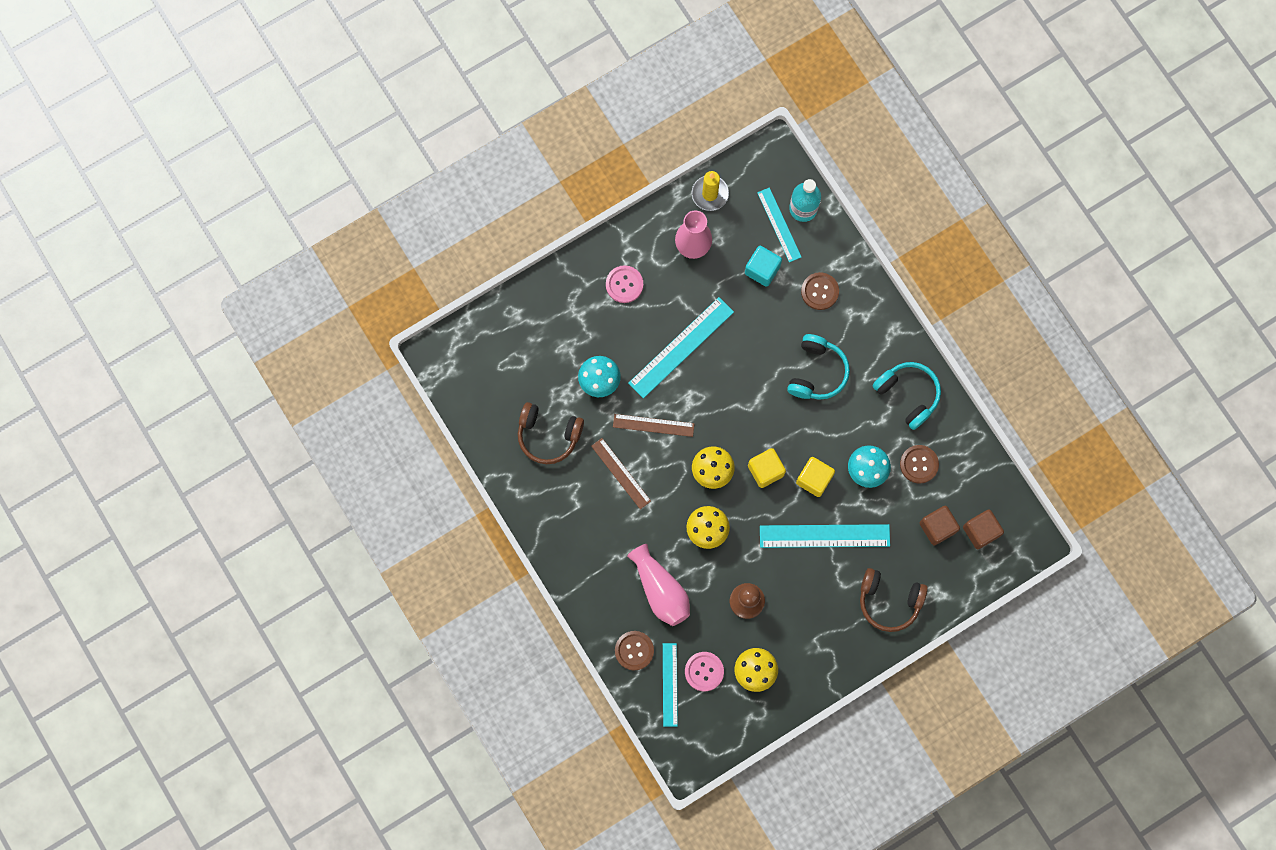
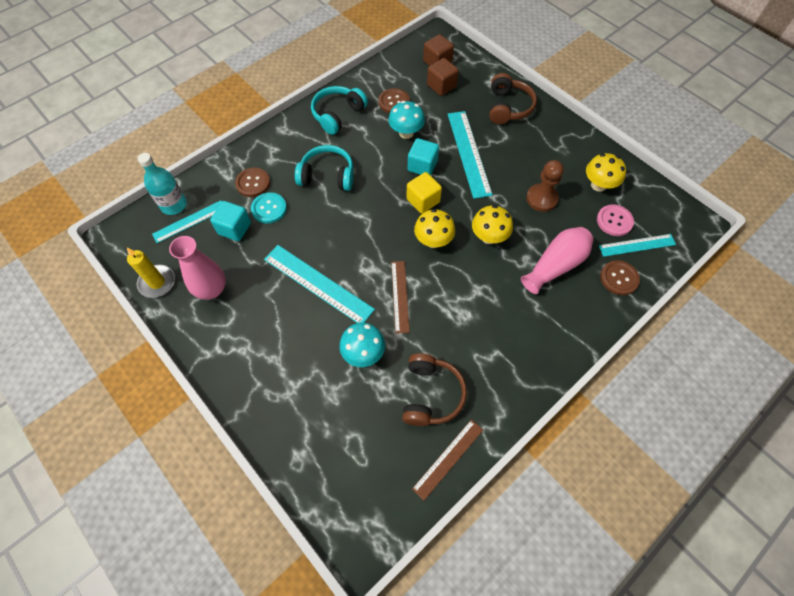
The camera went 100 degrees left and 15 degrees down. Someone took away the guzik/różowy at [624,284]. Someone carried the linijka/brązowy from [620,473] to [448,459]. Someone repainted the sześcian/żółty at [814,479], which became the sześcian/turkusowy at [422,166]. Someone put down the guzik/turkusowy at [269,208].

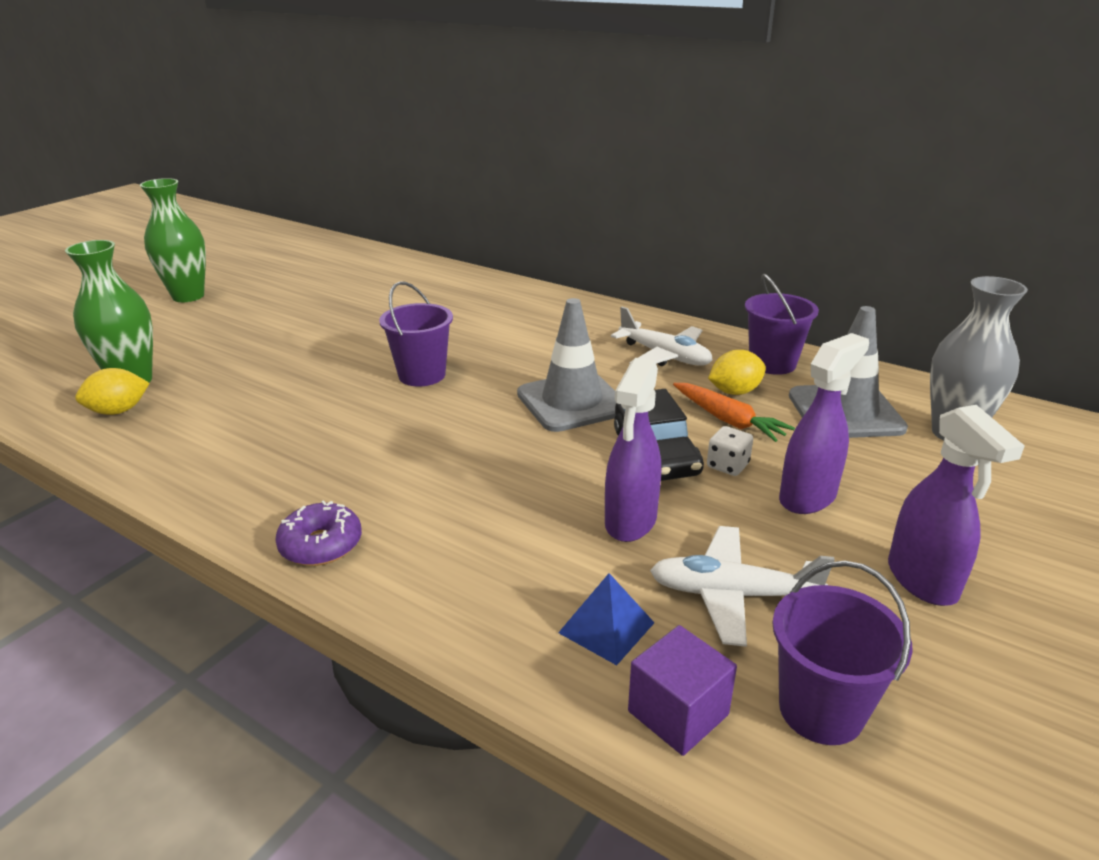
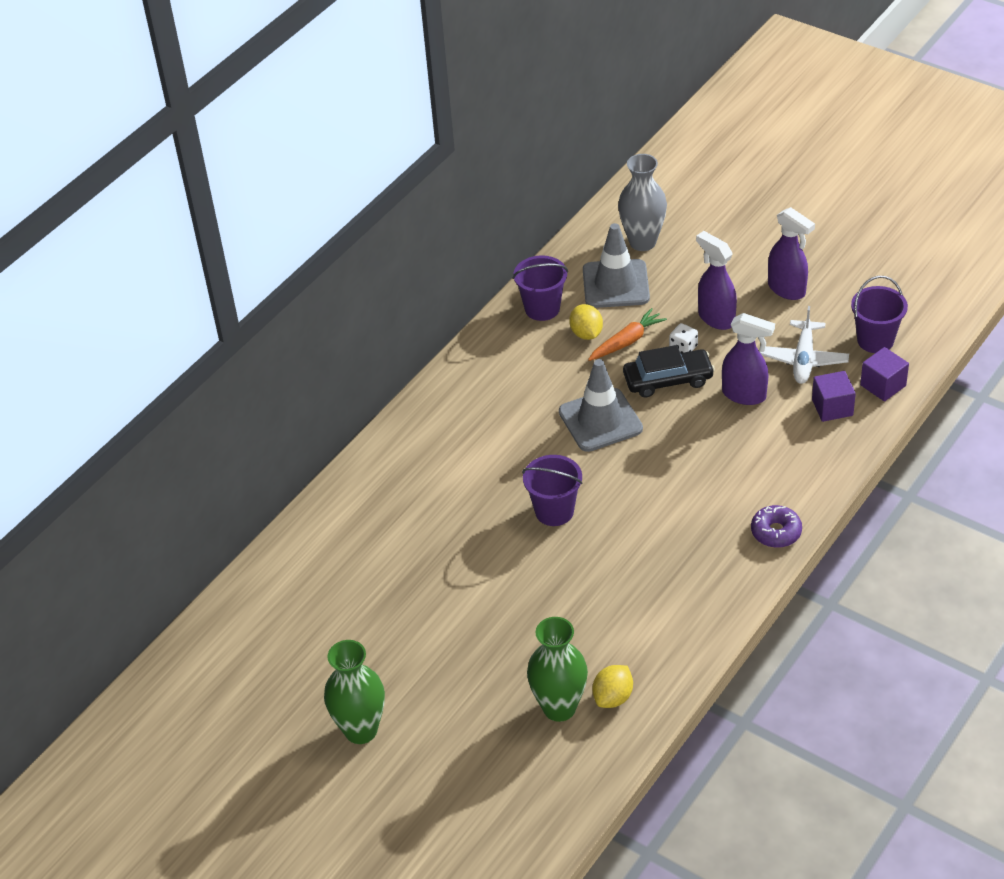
The camera went 85 degrees left and 15 degrees up. Someone took away the samolot/biały at [664,356]. Someone rotated the cytryna/żółty at [118,411] by 60 degrees clockwise. Someone rotated the spryskiwacz/fioletowy at [922,581] by 60 degrees clockwise. Someone swapped the piramida/niebieski at [606,627] for the sześcian/fioletowy at [832,407].

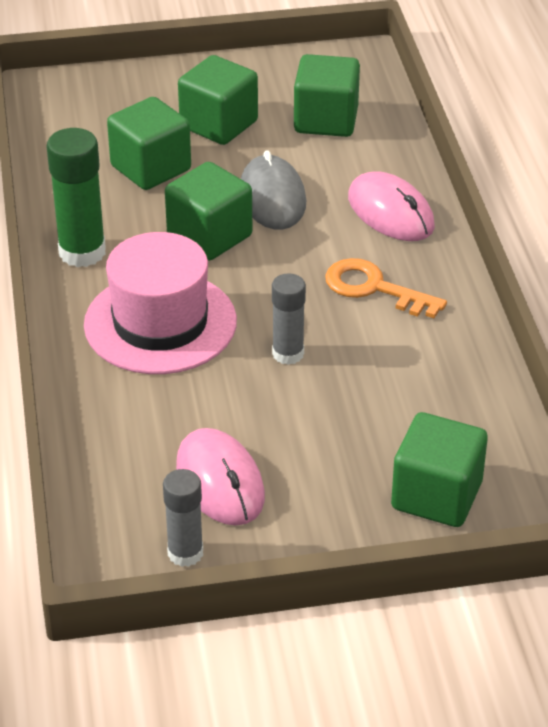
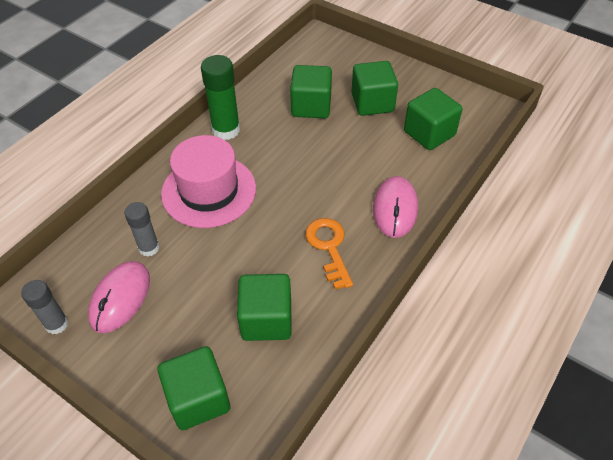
The camera went 45 degrees right and 10 degrees up. Someone took away the myszka/szary at [272,197]. Someone carried the sześcian/zielony from [209,236] to [266,320]. Someone carried the klej w sztyfcie/szary from [288,353] to [149,248].

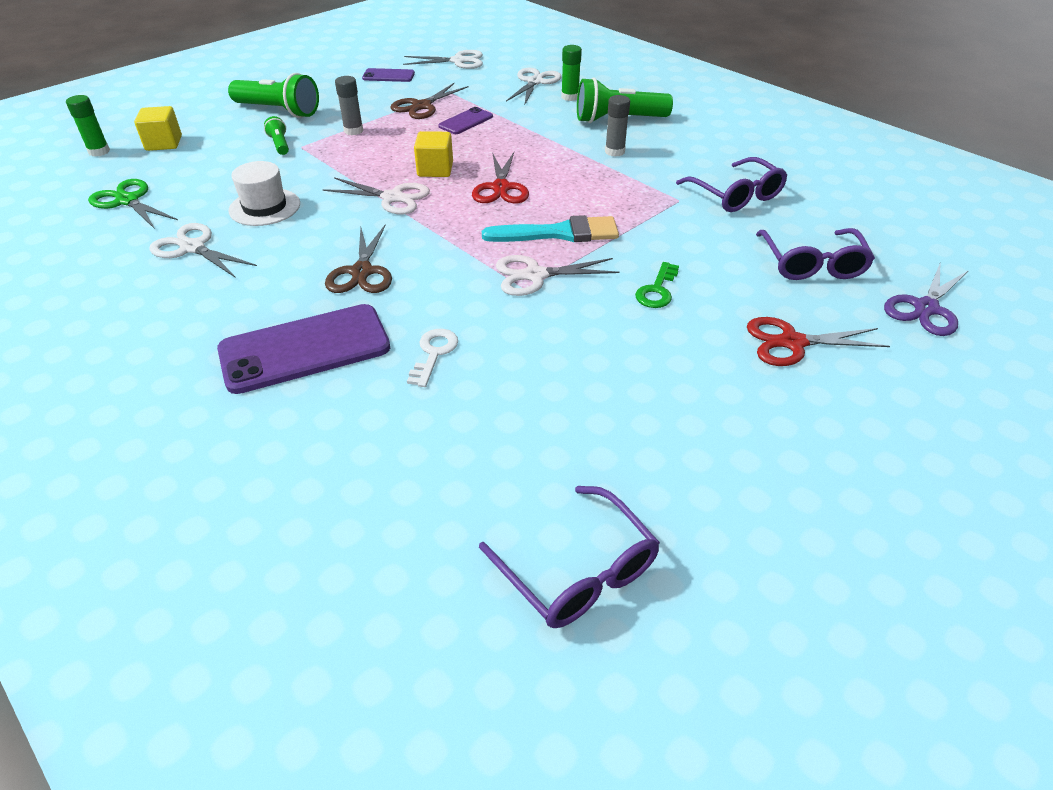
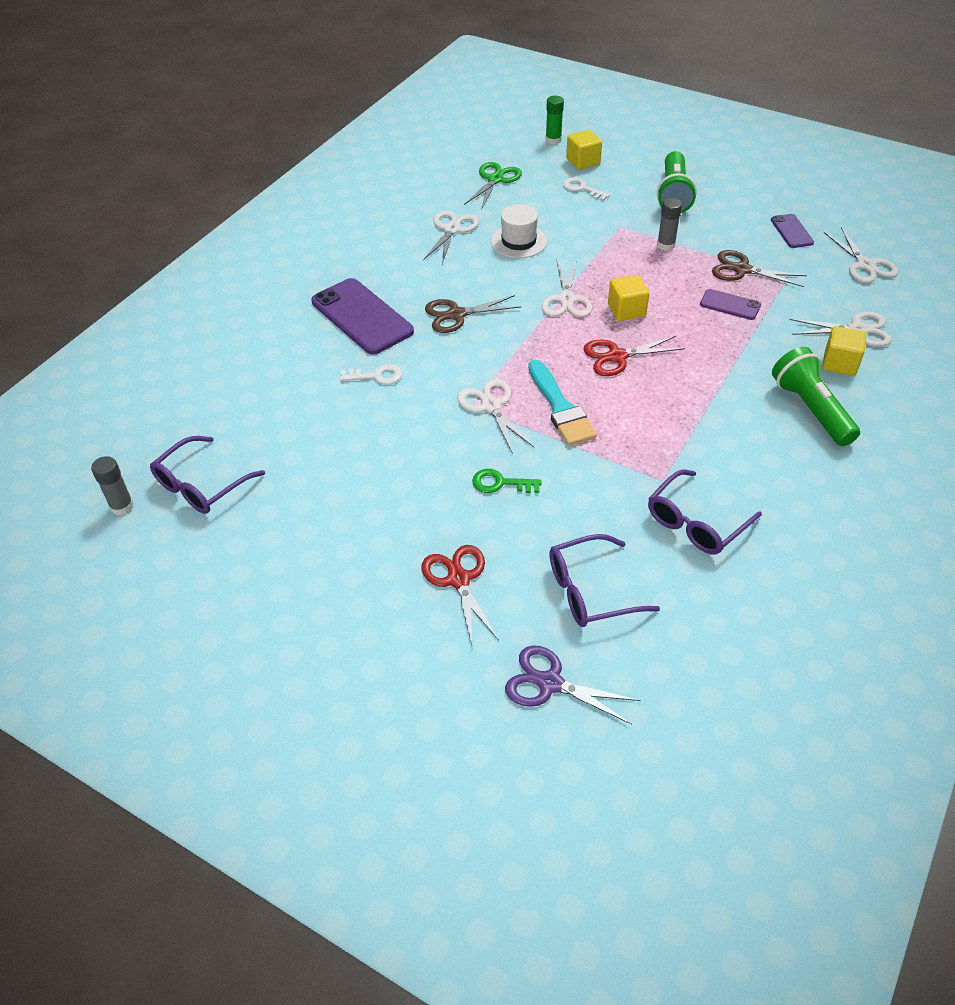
The camera went 75 degrees right and 5 degrees up. Someone swapped the klej w sztyfcie/zielony at [570,97] for the sześcian/żółty at [839,363]. Someone carried the klej w sztyfcie/szary from [614,151] to [122,506]. Someone took away the latarka/zielony at [280,144]. Someone put down the klucz/biały at [582,189].

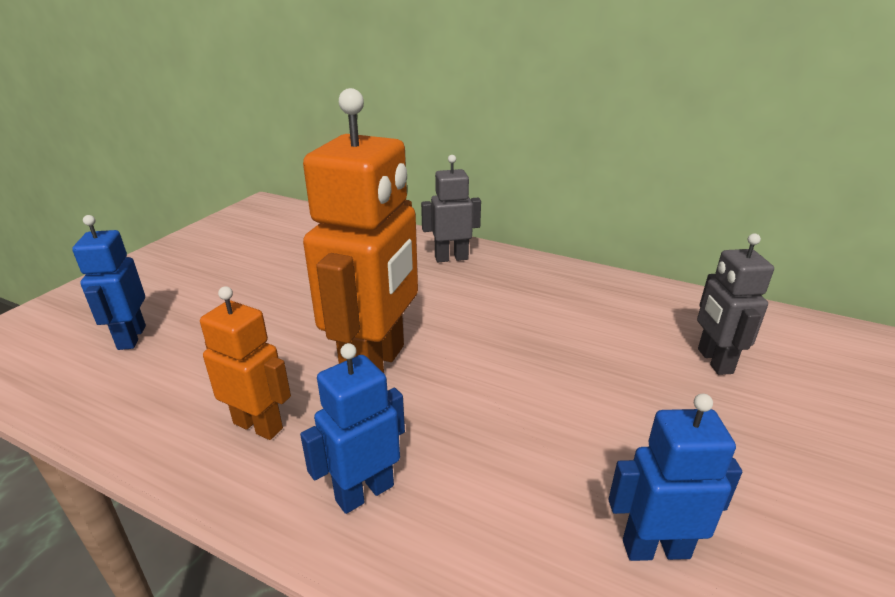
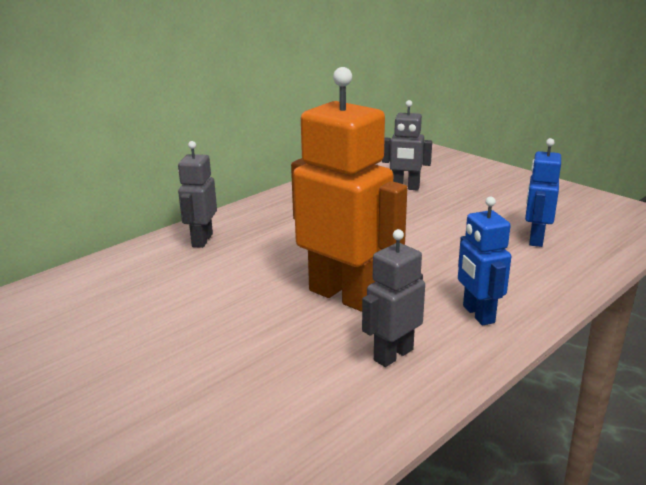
The camera went 70 degrees left and 5 degrees down. Someone took away the robot/niebieski at [131,337]. Someone repainted the robot/pomarańczowy at [258,425], which became the robot/szary at [393,355].

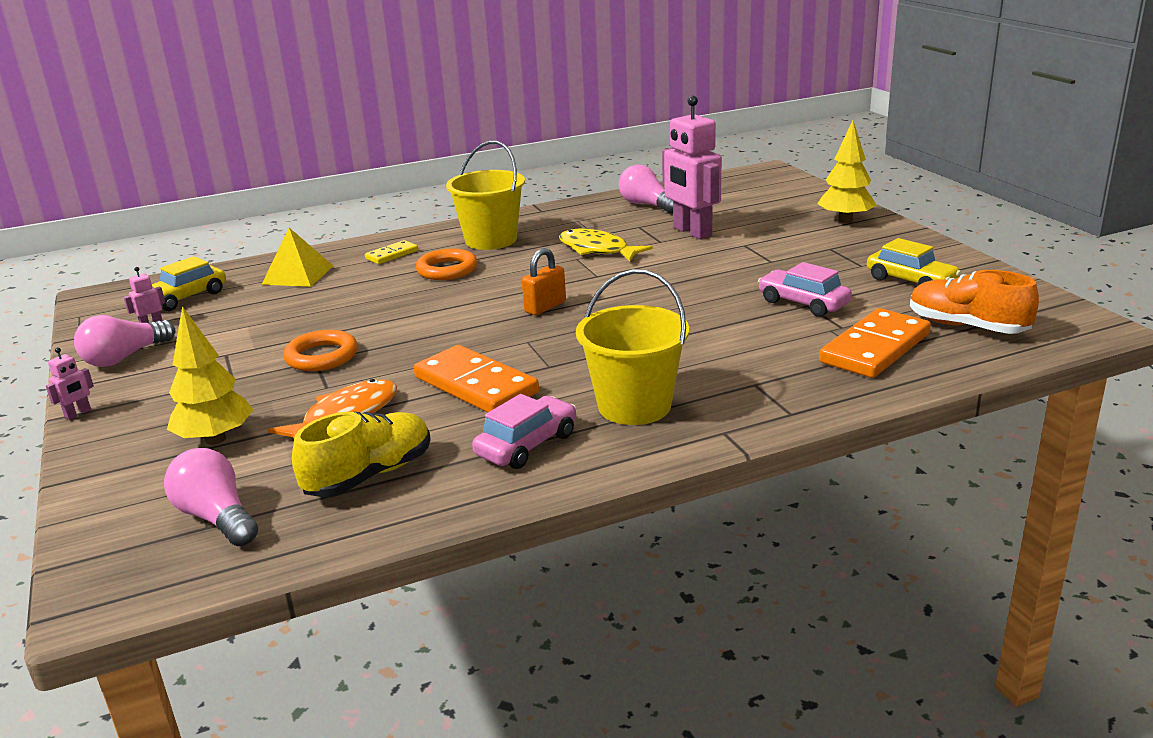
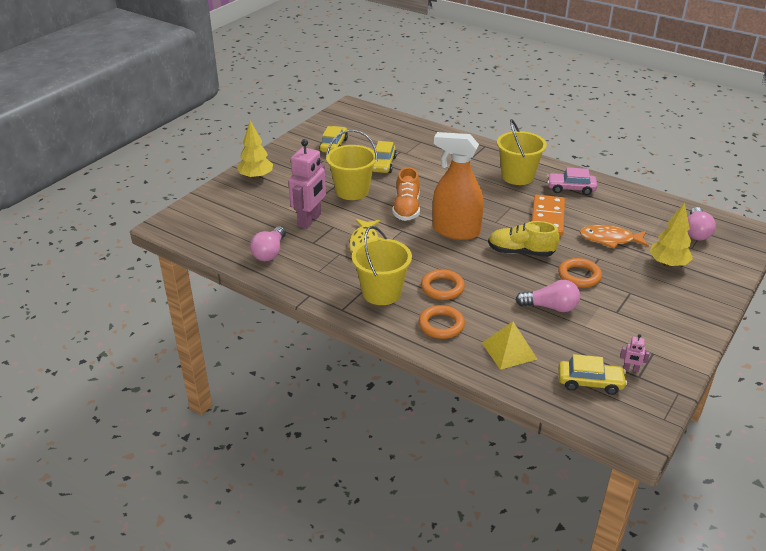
The camera went 125 degrees left and 10 degrees up. Someone swapped the kostka domina/żółty at [392,255] for the pierścień/pomarańczowy at [441,325]. Someone swapped the kłódka/pomarańczowy at [545,307] for the spryskiwacz/pomarańczowy at [456,231]. Someone repainted the samochód/różowy at [803,303], which became the samochód/żółty at [383,165]. Someone carried the but/pomarańczowy from [967,326] to [406,208]. Someone took away the kostka domina/pomarańczowy at [875,348]. Someone carried the żarówka/różowy from [125,357] to [550,307]. Someone took away the robot/różowy at [78,414]. Someone carried the but/żółty from [369,475] to [521,252]. Someone put down the wiadro/żółty at [352,191].

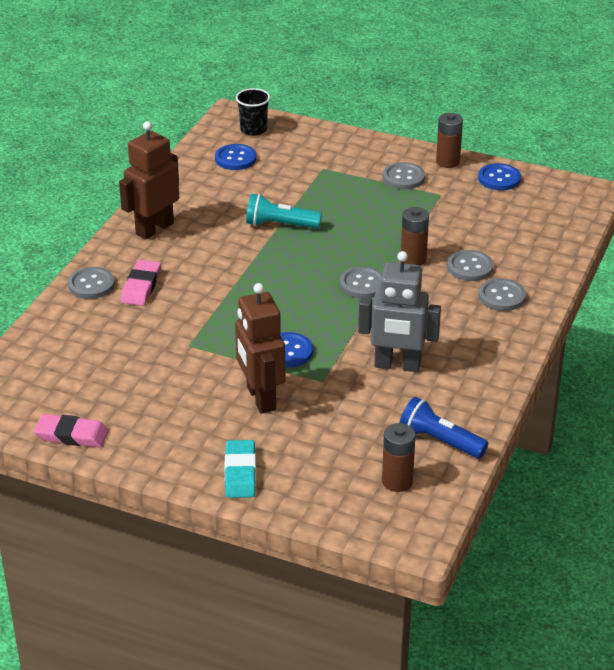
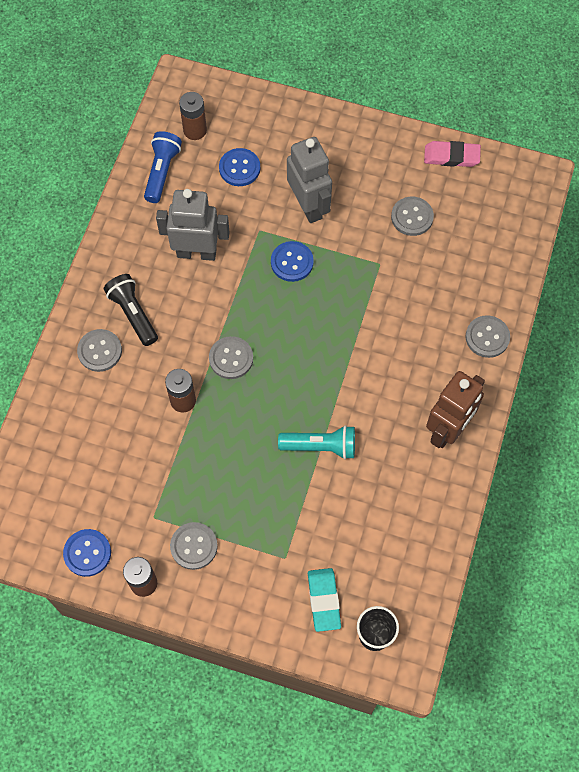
The camera went 175 degrees right and 30 degrees up. Someone carried the guzik/niebieski from [235,159] to [239,168]. Someone carried the guzik/szary from [470,267] to [412,217]. Someone took away the gumka do mazania/różowy at [141,286]. Someone repainted the robot/brązowy at [260,398], which became the robot/szary at [308,206]. Someone rotated the latarka/niebieski at [440,441] by 105 degrees counterclockwise. Someone carried the gumka do mazania/turkusowy from [240,473] to [323,600]. Someone put down the latarka/czarny at [133,314].

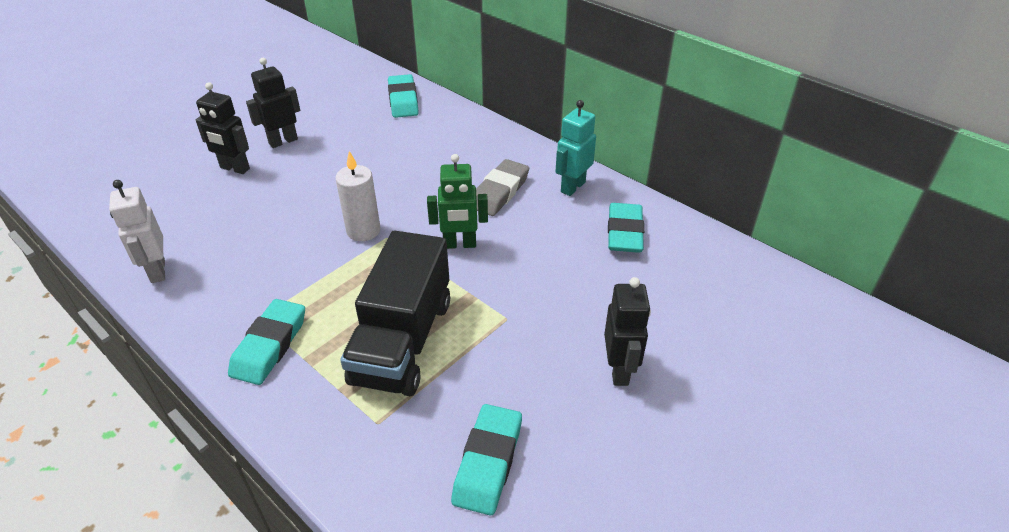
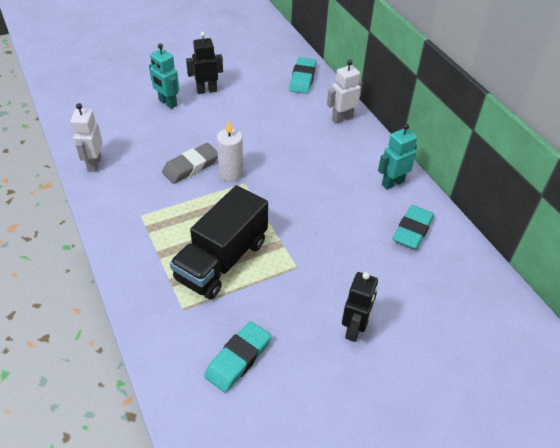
The camera went 20 degrees right and 5 degrees up. Someone repainted the robot/czarny at [234,168], which became the robot/turkusowy at [167,103]. Someone took away the robot/zielony at [460,244]. Someone carried the gumka do mazania/szary from [499,192] to [191,166]. Someone took away the gumka do mazania/turkusowy at [269,345]. Someone put down the robot/biały at [342,118].

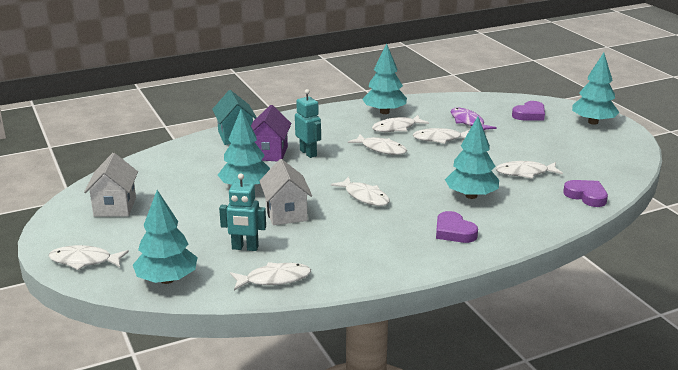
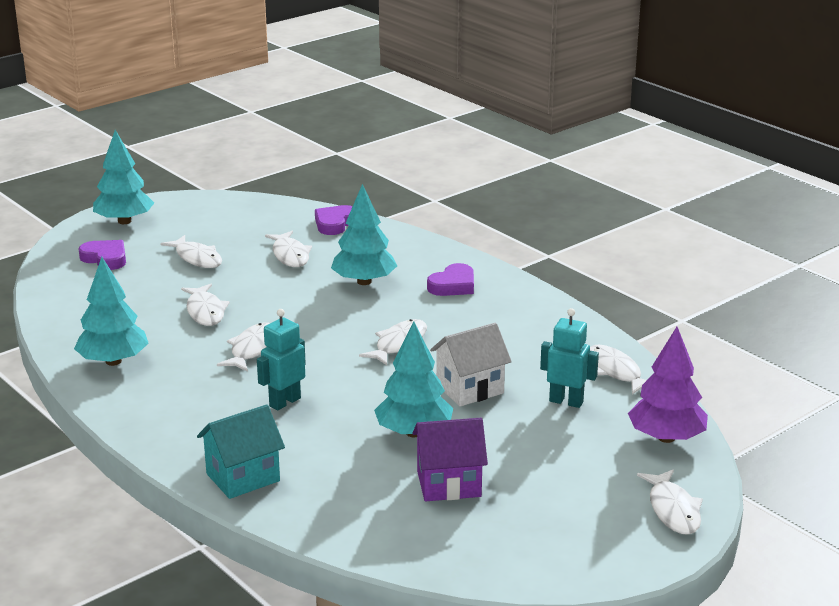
The camera went 105 degrees left and 0 degrees up. Someone carried the domek/fioletowy from [269,153] to [448,484]. Someone took away the ryba/fioletowy at [468,122]. Someone carried the ryba/biały from [396,128] to [197,258]. Someone took away the domek/biały at [115,207]. Someone rotated the robot/turkusowy at [245,248] by 60 degrees counterclockwise. Someone repainted the drzewko/turkusowy at [167,279], which became the drzewko/fioletowy at [666,438].

